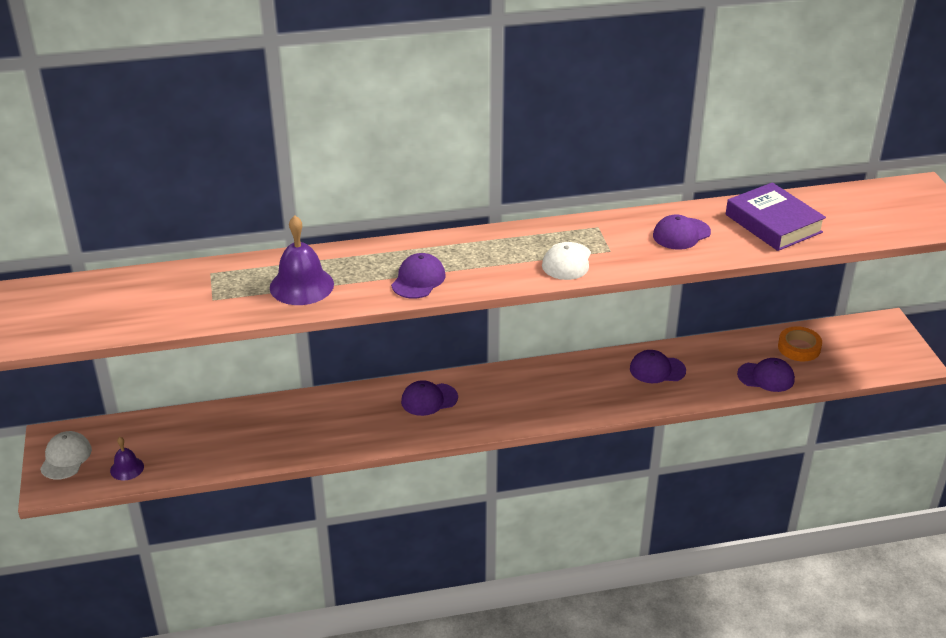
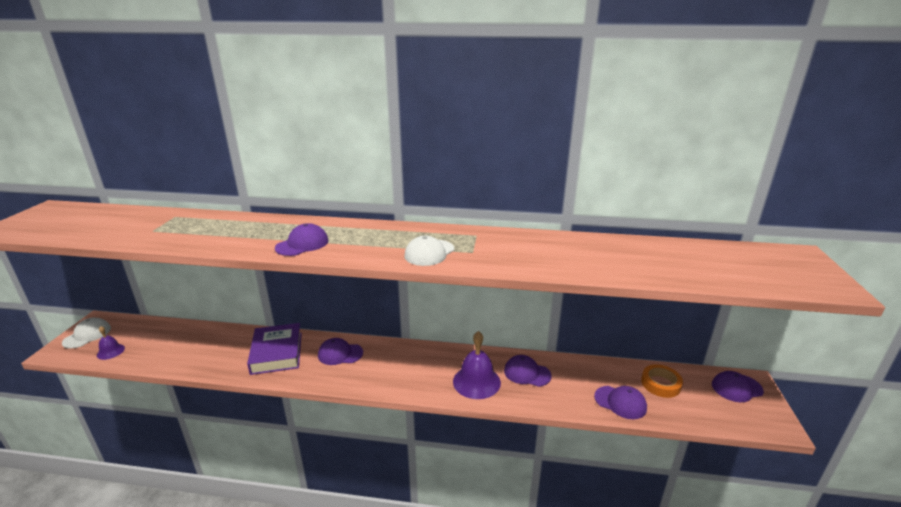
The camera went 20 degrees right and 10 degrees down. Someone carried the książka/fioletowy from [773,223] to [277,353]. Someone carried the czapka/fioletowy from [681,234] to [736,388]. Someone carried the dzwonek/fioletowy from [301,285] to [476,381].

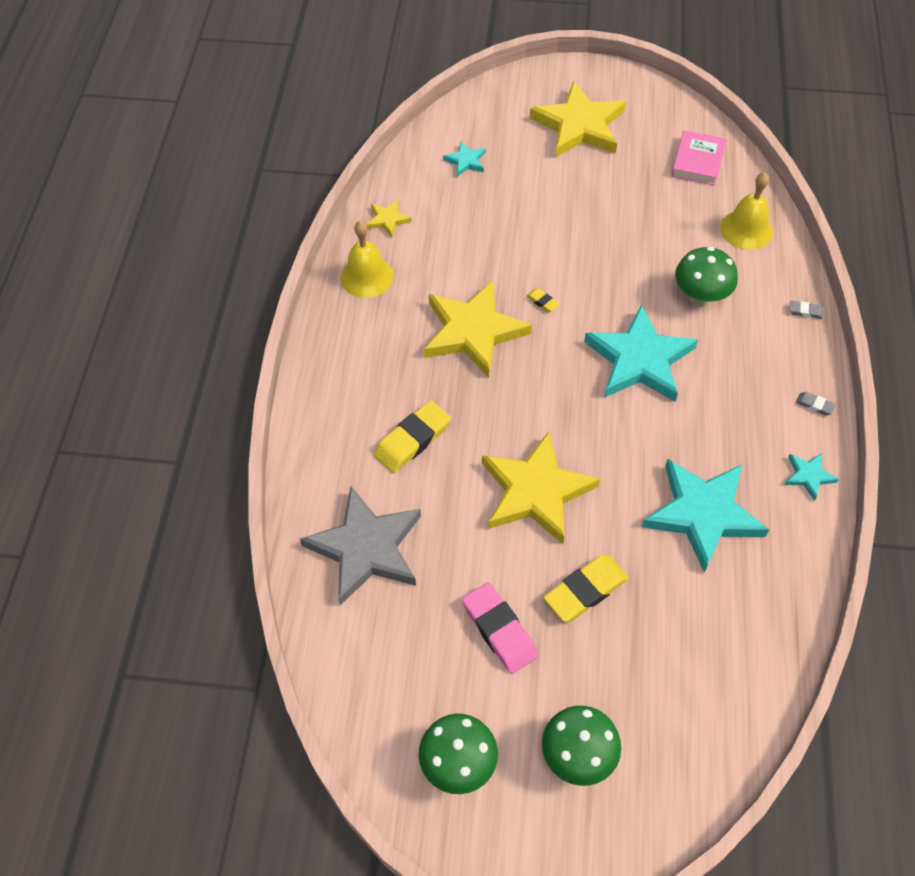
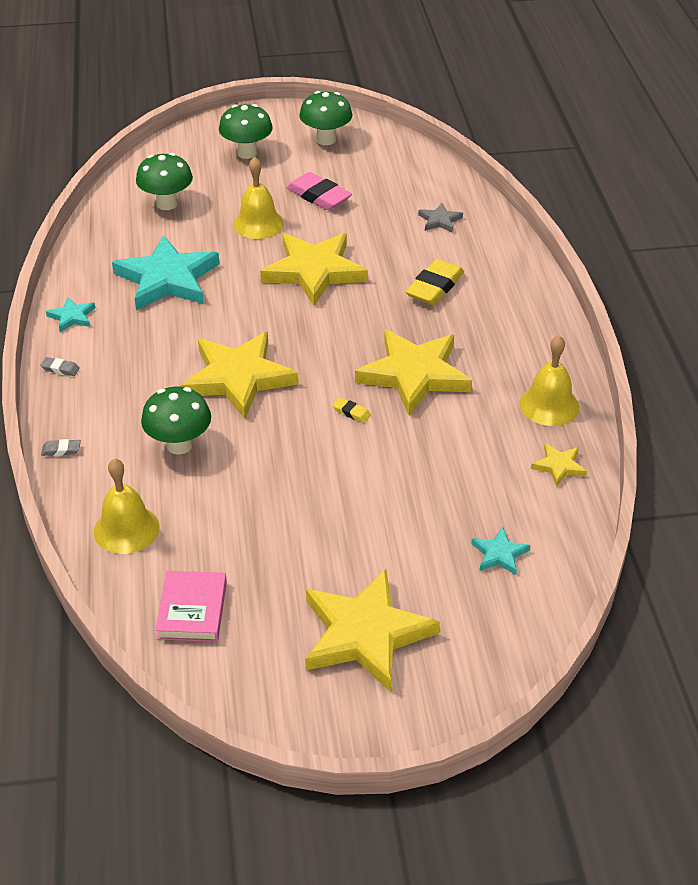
The camera went 165 degrees right and 15 degrees down. Someone repainted the gwiazda/turkusowy at [639,360], which became the gwiazda/żółty at [238,378]. Someone scaled the gwiazda/szary at [366,548] by 0.44. Someone swapped the gumka do mazania/żółty at [585,590] for the dzwonek/żółty at [258,224]. Someone put down the grzyb/zielony at [167,204].

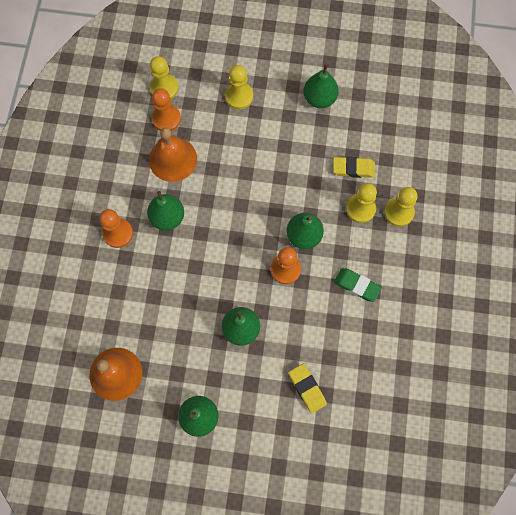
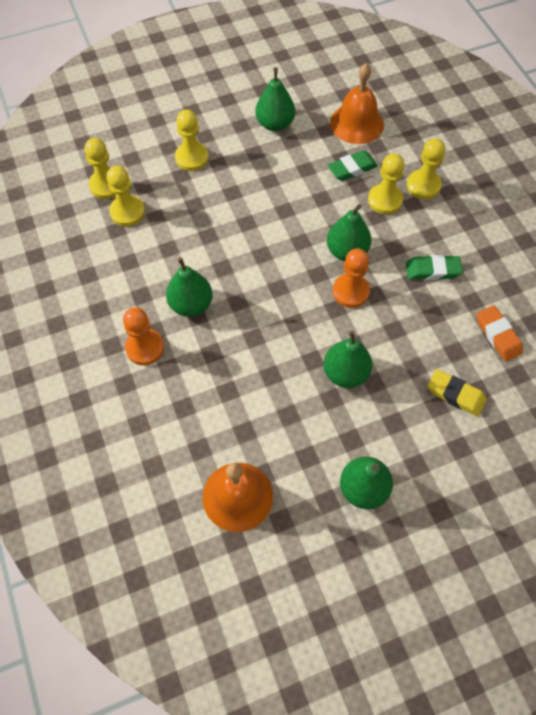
The camera went 30 degrees left and 10 degrees down. Someone repainted the pionek/pomarańczowy at [166,119], which became the pionek/żółty at [127,212]. Someone carried the dzwonek/pomarańczowy from [173,159] to [357,123]. Someone repainted the gumka do mazania/żółty at [353,169], which became the gumka do mazania/zielony at [352,169]. Someone put down the gumka do mazania/pomarańczowy at [498,335].

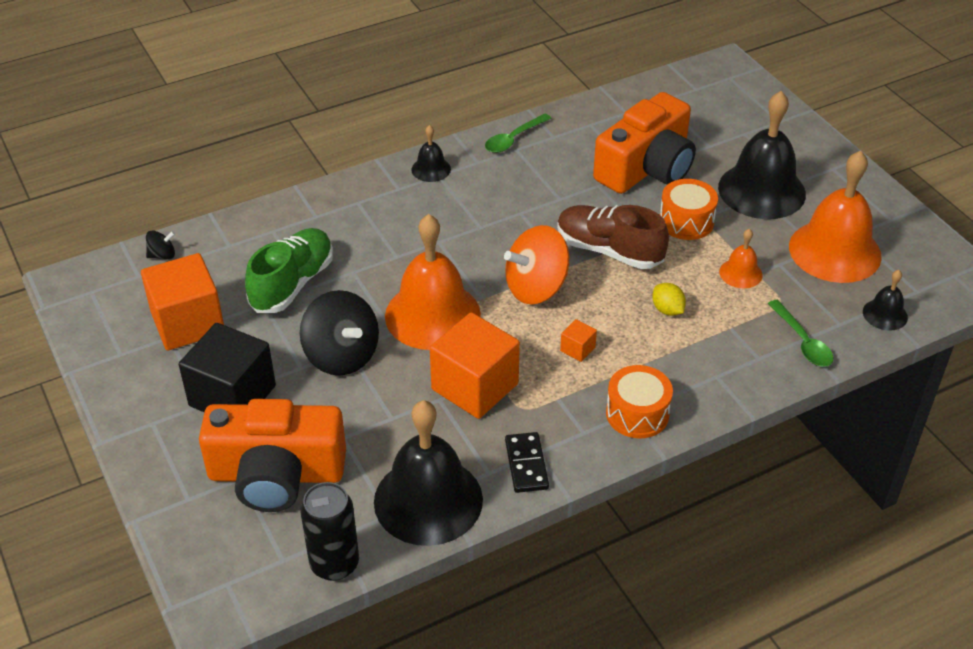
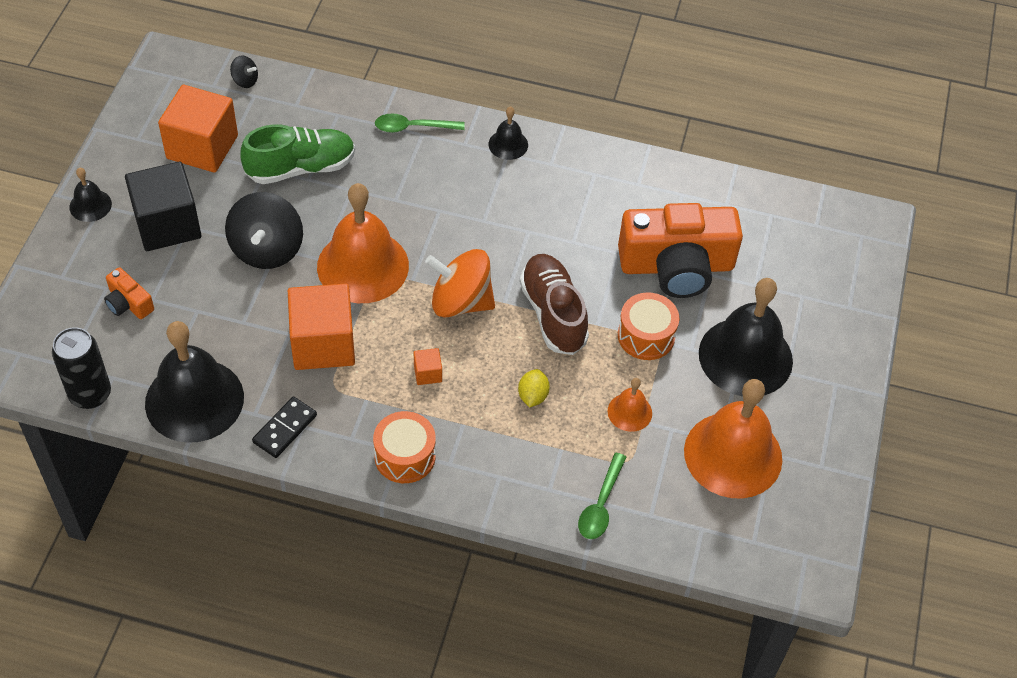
The camera went 40 degrees right and 10 degrees up. Someone carried the łyżka/zielony from [513,139] to [413,127]. Someone carried the dzwonek/czarny from [885,314] to [90,205]. Someone scaled the aparat fotograficzny/pomarańczowy at [276,474] by 0.44.

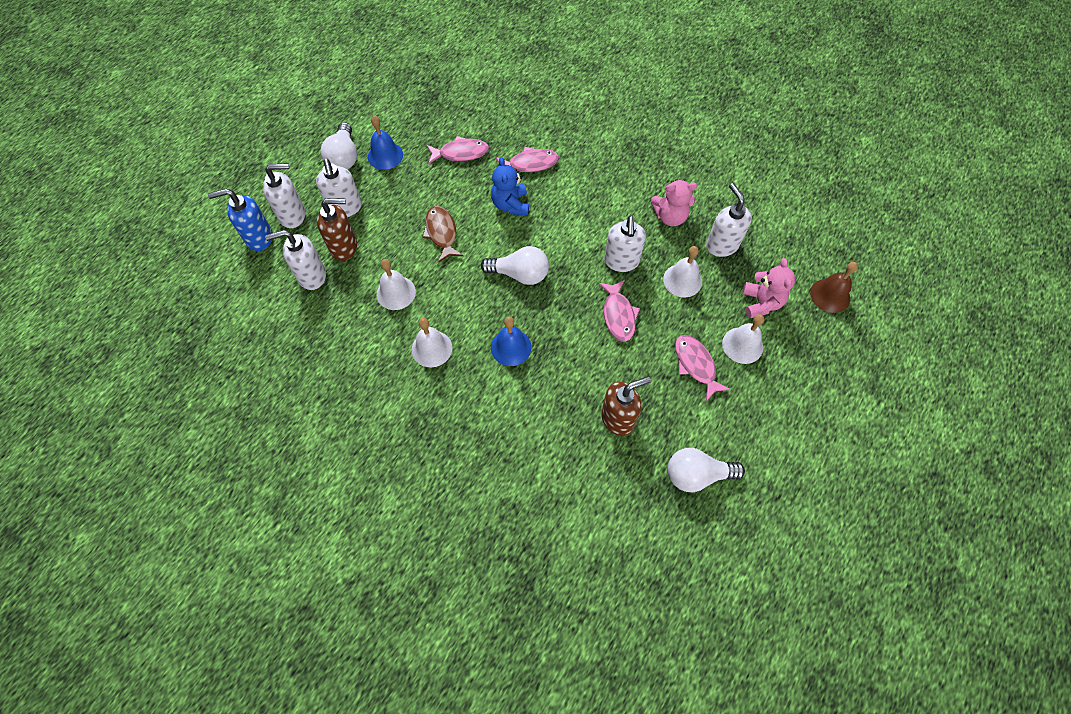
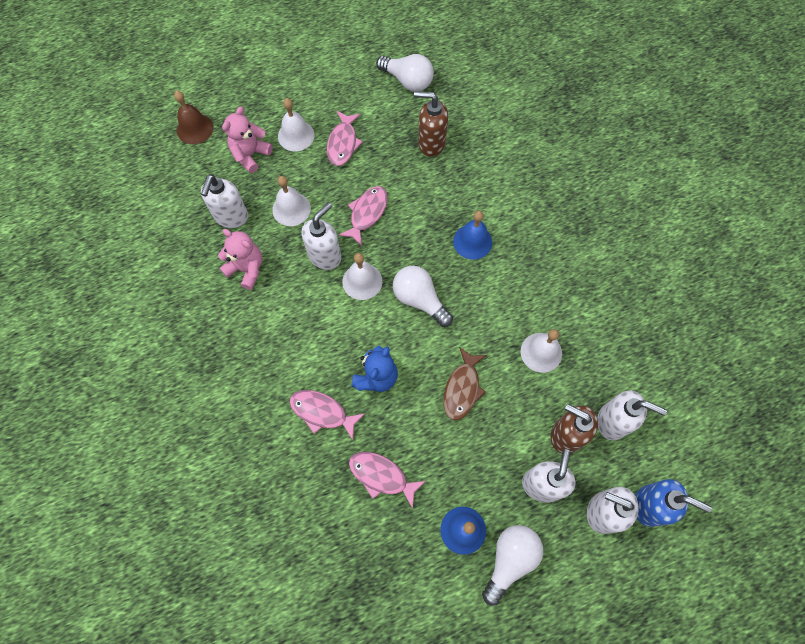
The camera went 145 degrees left and 5 degrees up. Someone carried the dzwonek/biały from [432,348] to [362,281].

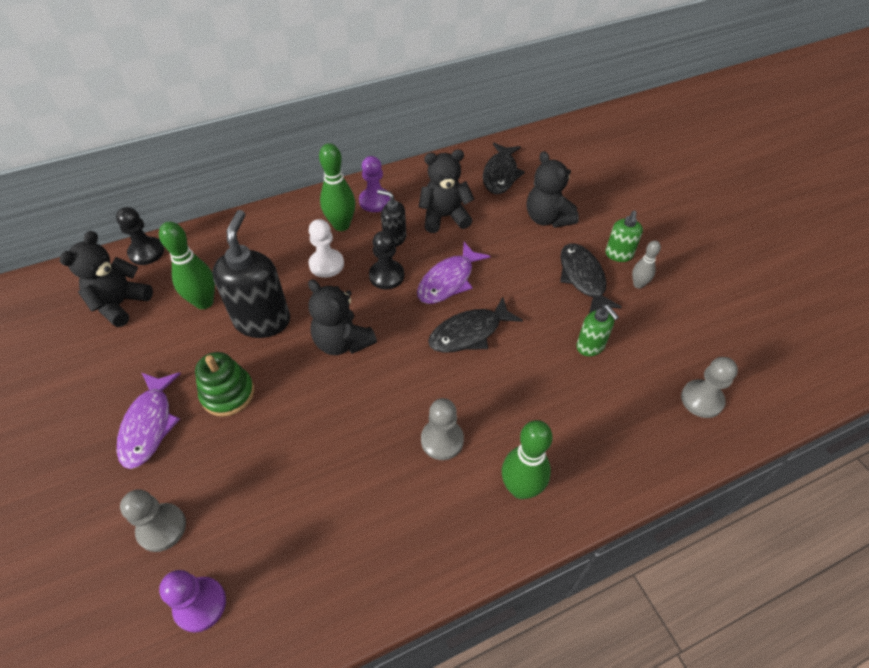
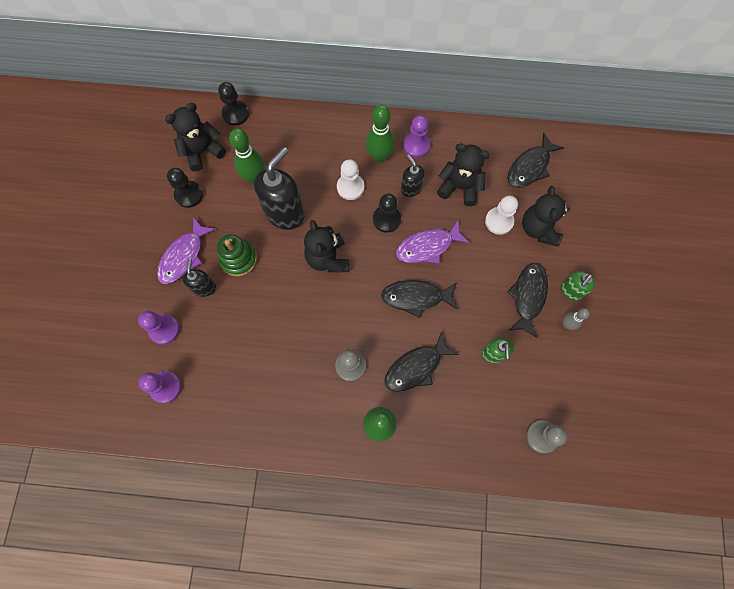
The camera went 30 degrees right and 20 degrees up. Someone repainted the pionek/szary at [162,528], which became the pionek/fioletowy at [164,329]. Someone put down the pionek/czarny at [189,195]. Someone put down the pionek/biały at [499,221]. Someone put down the dozownik mydła/czarny at [204,287]. Someone put down the ryba/czarny at [416,367].

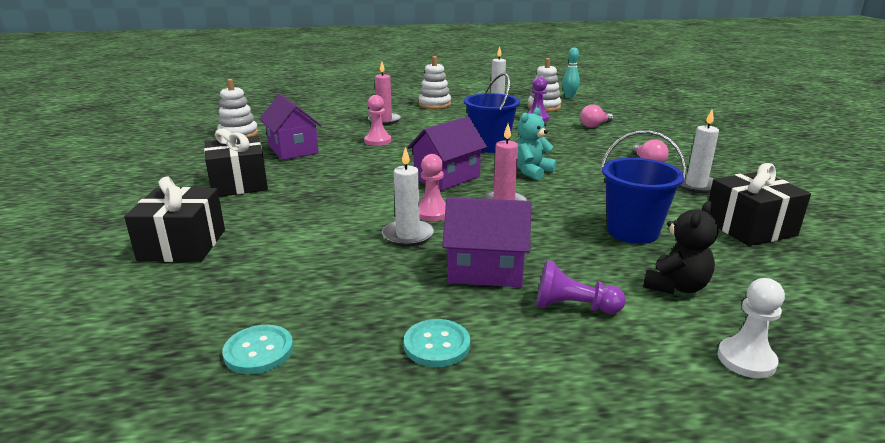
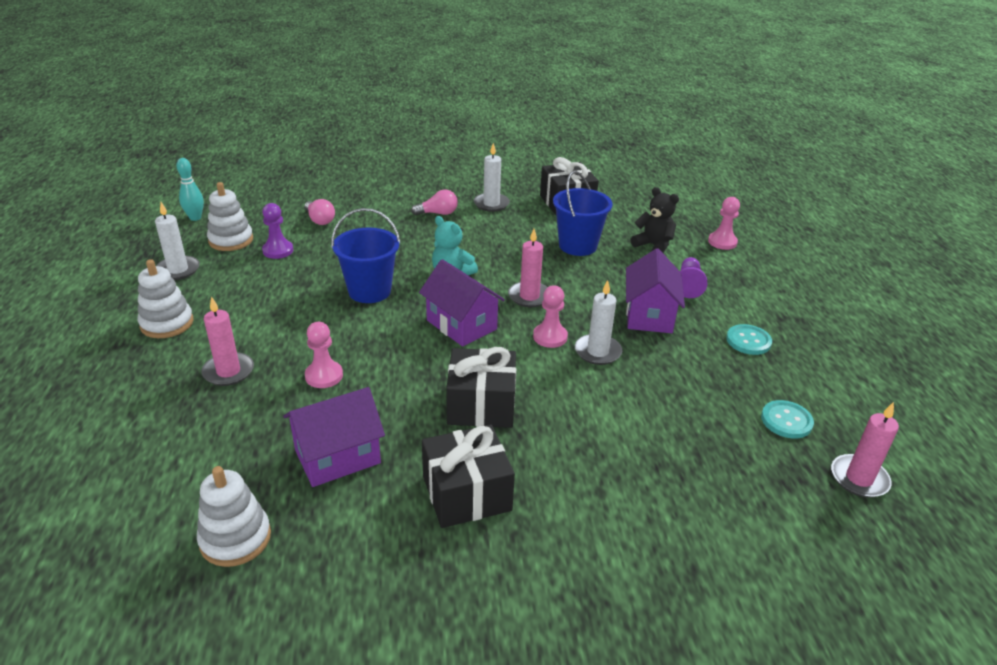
The camera went 90 degrees left and 10 degrees up. Someone carried the prezent/czarny from [183,245] to [481,405]. Someone repainted the pionek/biały at [746,360], which became the pionek/różowy at [722,242]. Someone put down the świeca/różowy at [859,478].

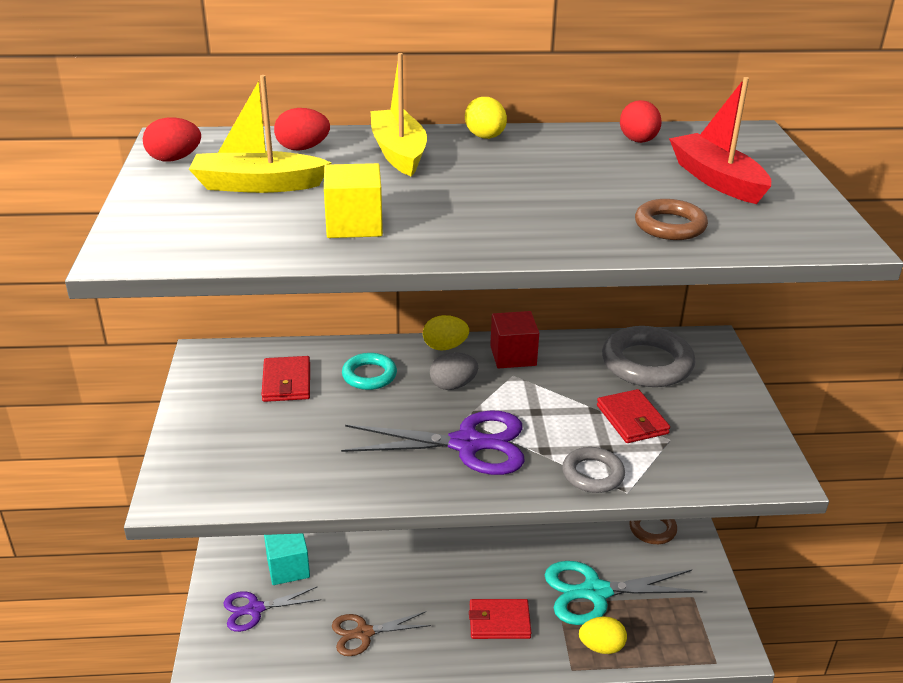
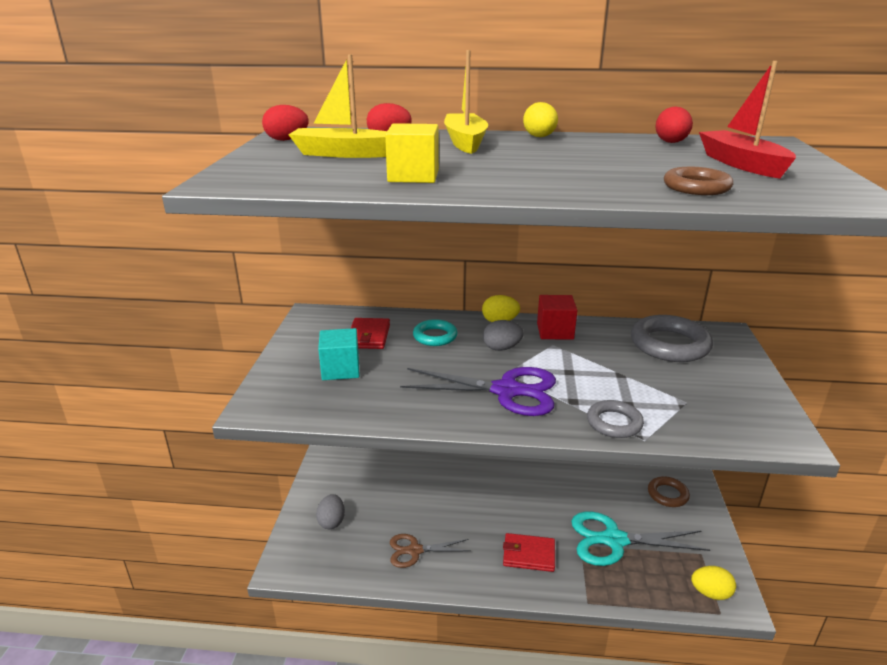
The camera went 10 degrees right and 5 degrees down. Someone took away the portfel/czerwony at [632,419]. Someone carried the sześcian/turkusowy from [288,568] to [340,369]. Someone swapped the nożyczki/fioletowy at [255,609] for the jajko/szary at [332,521]. Someone carried the jajko/żółty from [601,647] to [710,593].

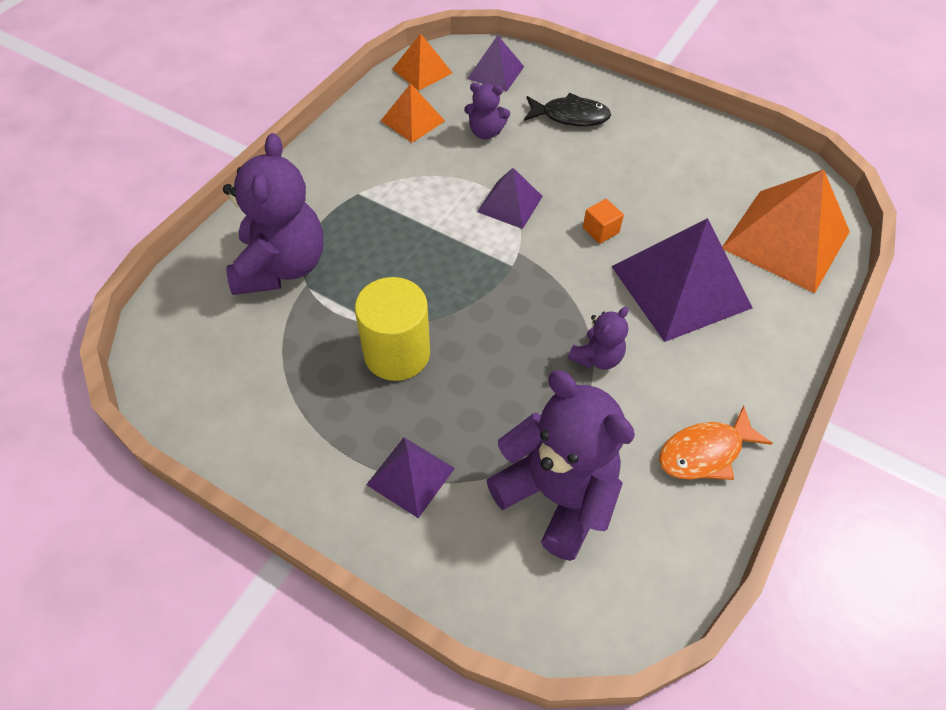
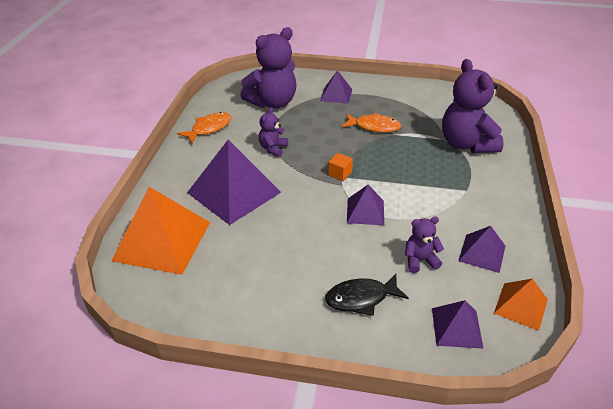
The camera went 160 degrees right and 15 degrees down. Someone repainted the piramida/pomarańczowy at [412,120], which became the piramida/fioletowy at [482,253]. Someone carried the sześcian/pomarańczowy from [600,230] to [340,174]. Someone swapped the walec/żółty at [397,353] for the ryba/pomarańczowy at [374,127]. Someone rotated the miś/fioletowy at [556,495] by 60 degrees counterclockwise.

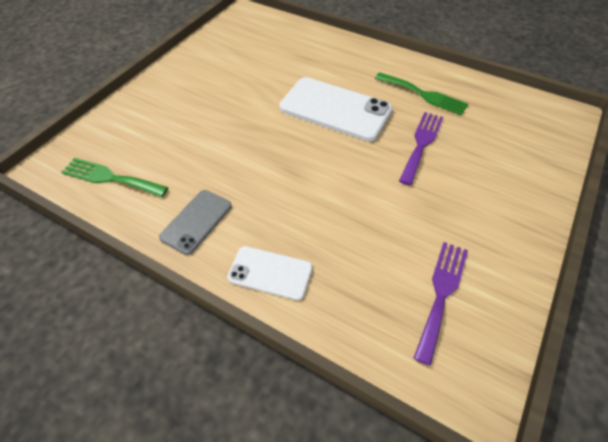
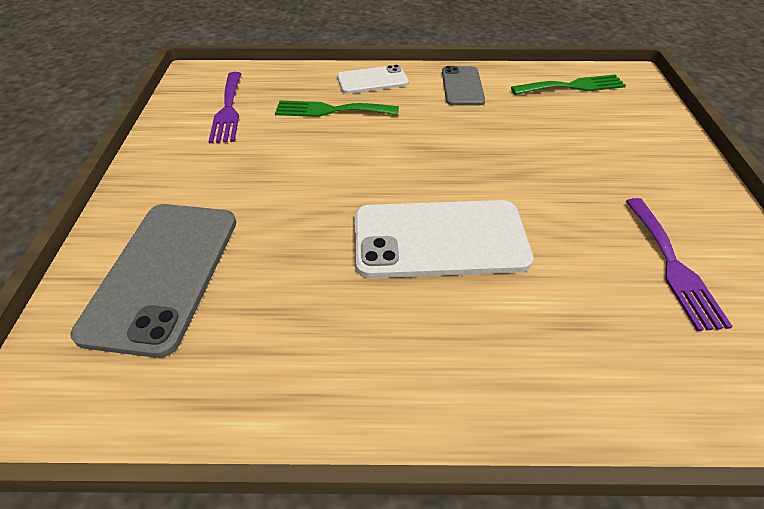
The camera went 150 degrees right and 5 degrees down. Someone carried the widelec/zielony from [424,95] to [331,110]. Someone carried the widelec/fioletowy from [421,144] to [673,266]. Someone put down the telefon/szary at [163,274].

